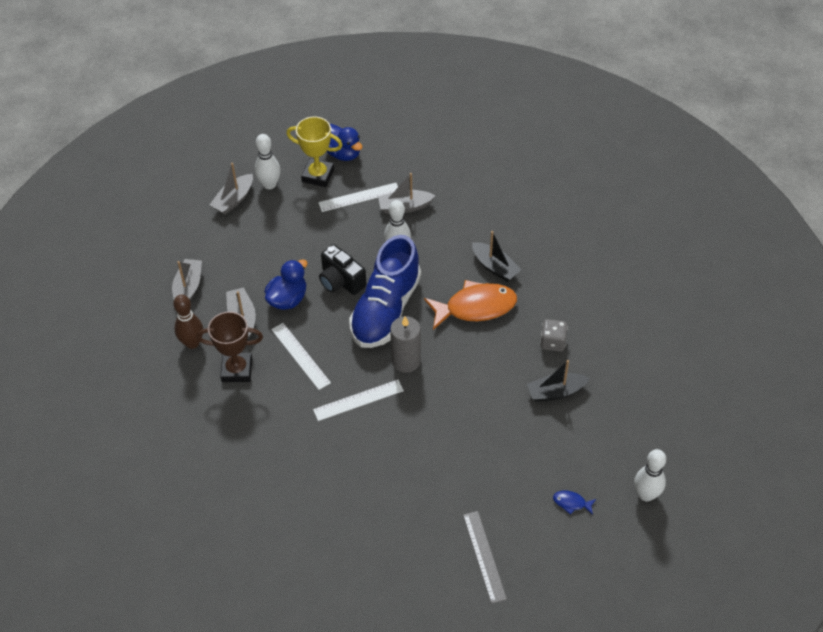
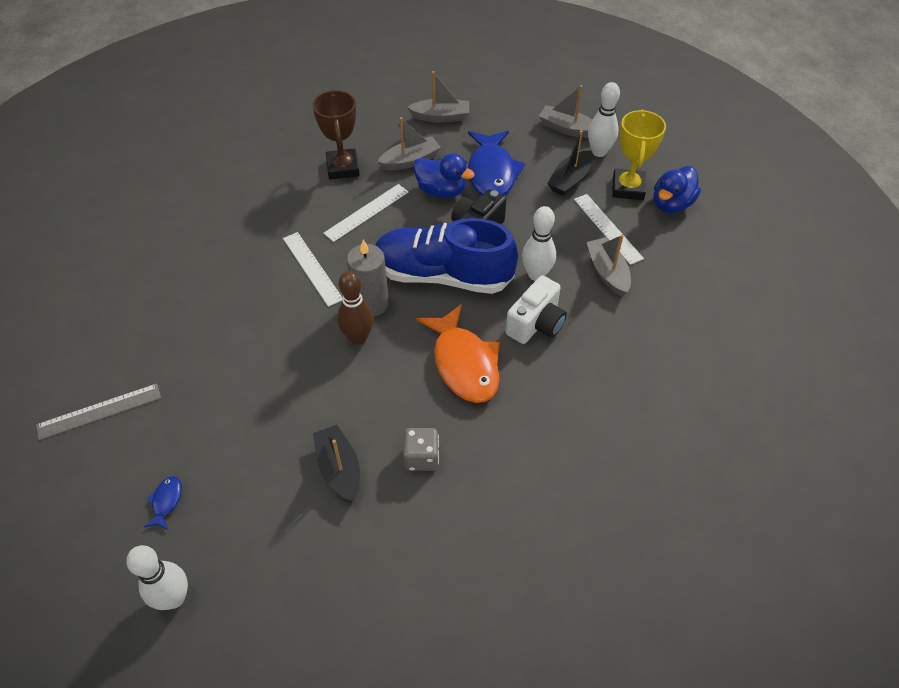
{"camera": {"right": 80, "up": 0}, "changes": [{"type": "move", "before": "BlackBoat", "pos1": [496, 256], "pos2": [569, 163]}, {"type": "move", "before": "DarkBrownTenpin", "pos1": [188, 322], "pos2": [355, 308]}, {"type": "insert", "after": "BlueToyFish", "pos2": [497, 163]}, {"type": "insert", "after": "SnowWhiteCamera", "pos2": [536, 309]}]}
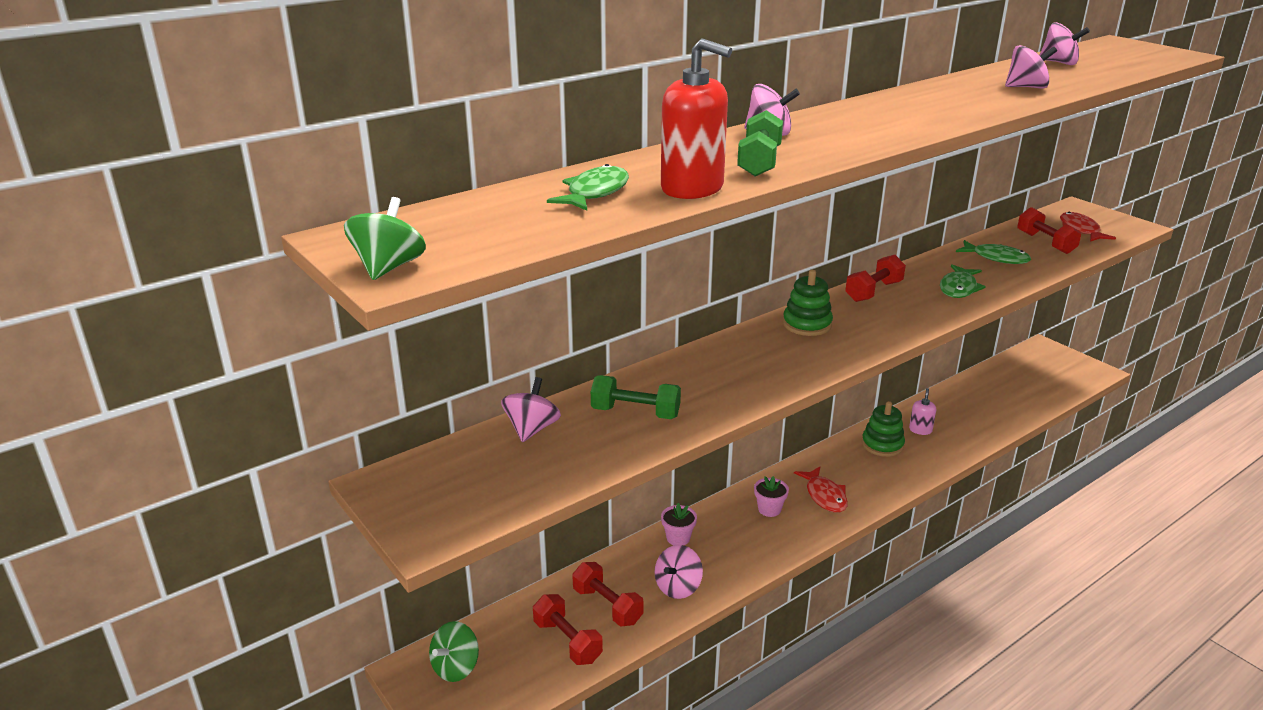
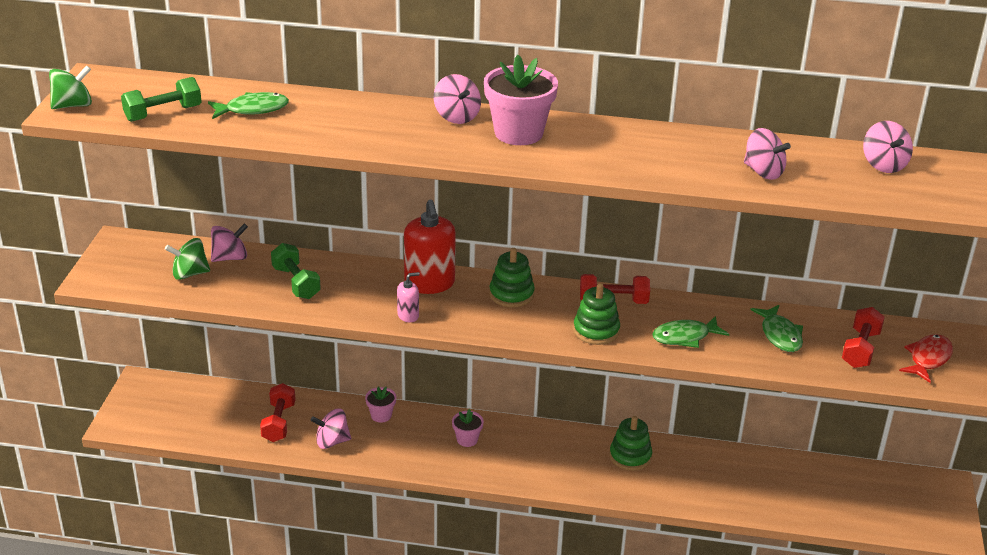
{"camera": {"right": 45, "up": 5}, "changes": [{"type": "move", "before": "CrimsonSoapPump", "pos1": [696, 118], "pos2": [430, 247]}, {"type": "move", "before": "EmeraldHandWeight", "pos1": [760, 143], "pos2": [161, 99]}, {"type": "move", "before": "RosePinkSoapPump", "pos1": [922, 411], "pos2": [408, 297]}, {"type": "delete", "before": "CrimsonToyFish", "pos1": [821, 490]}, {"type": "delete", "before": "CrimsonHandWeight", "pos1": [568, 629]}, {"type": "move", "before": "EmeraldWhirligig", "pos1": [454, 651], "pos2": [187, 259]}, {"type": "insert", "after": "RosePinkPlantPot", "pos2": [521, 100]}, {"type": "insert", "after": "EmeraldStackingToy", "pos2": [596, 314]}]}
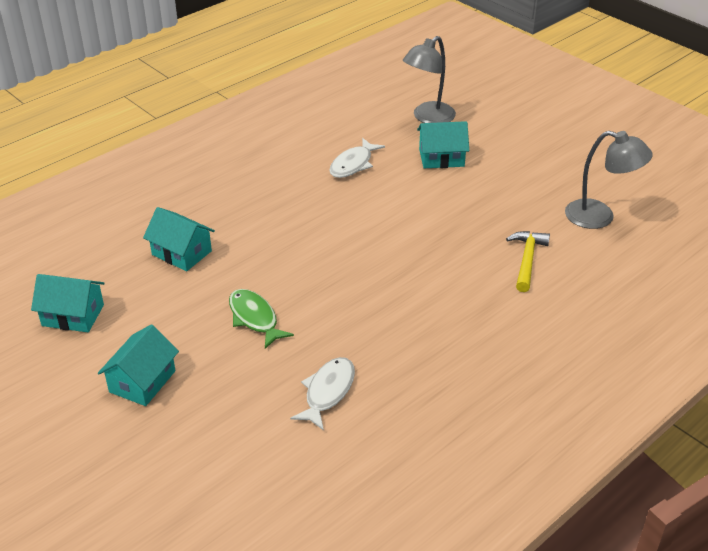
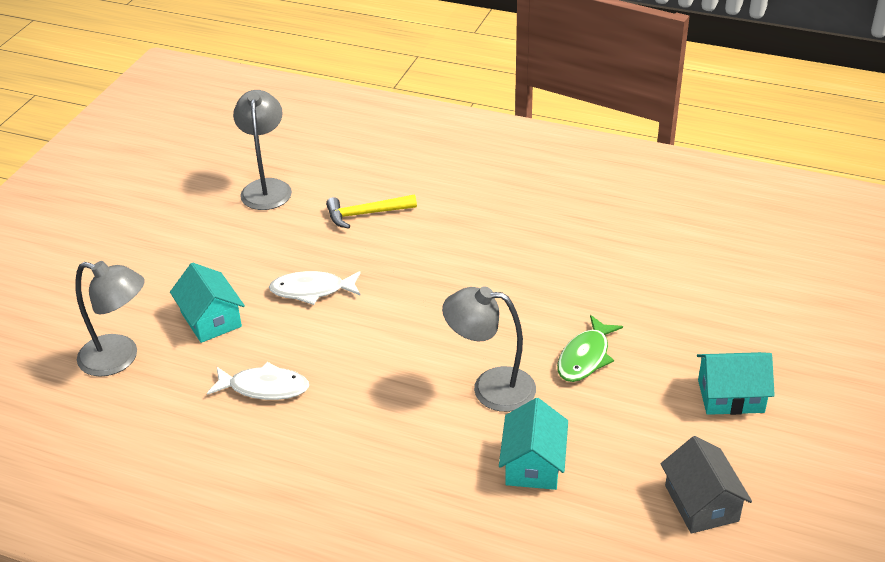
{"camera": {"right": -115, "up": 0}, "changes": [{"type": "recolor", "before": "TurquoiseToyHouse", "after": "GreyToyHouse", "pos1": [68, 303], "pos2": [706, 485]}, {"type": "move", "before": "SnowWhiteToyFish", "pos1": [322, 394], "pos2": [315, 288]}, {"type": "insert", "after": "GreyDeskLamp", "pos2": [489, 349]}]}
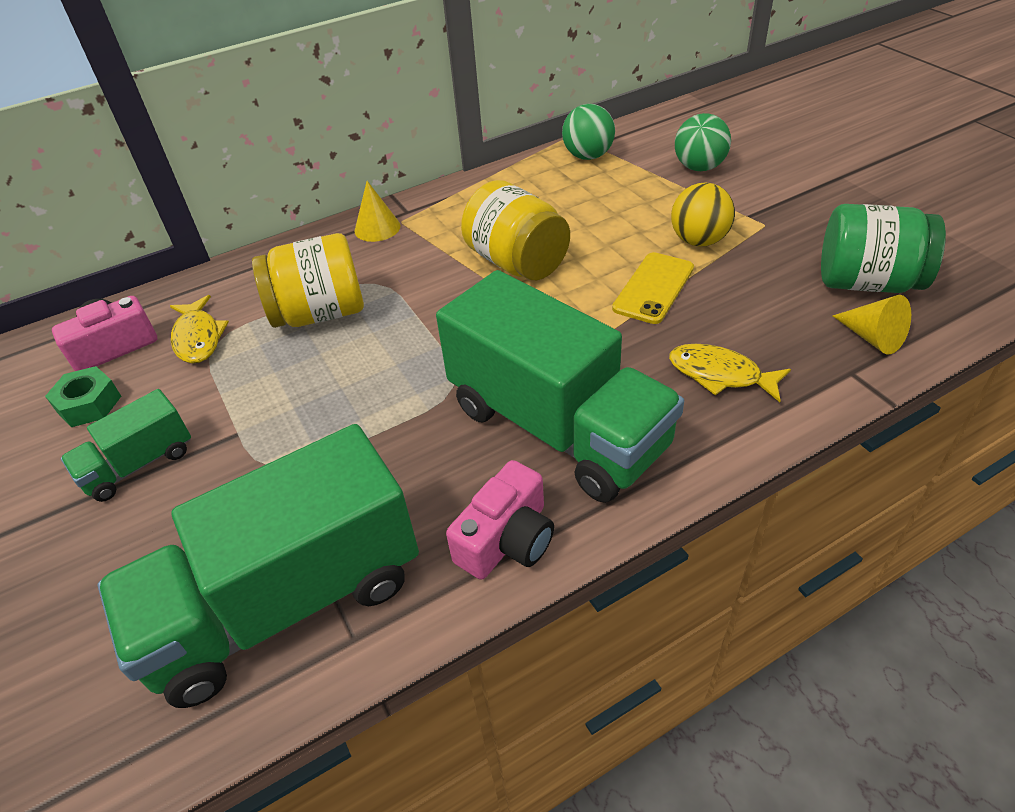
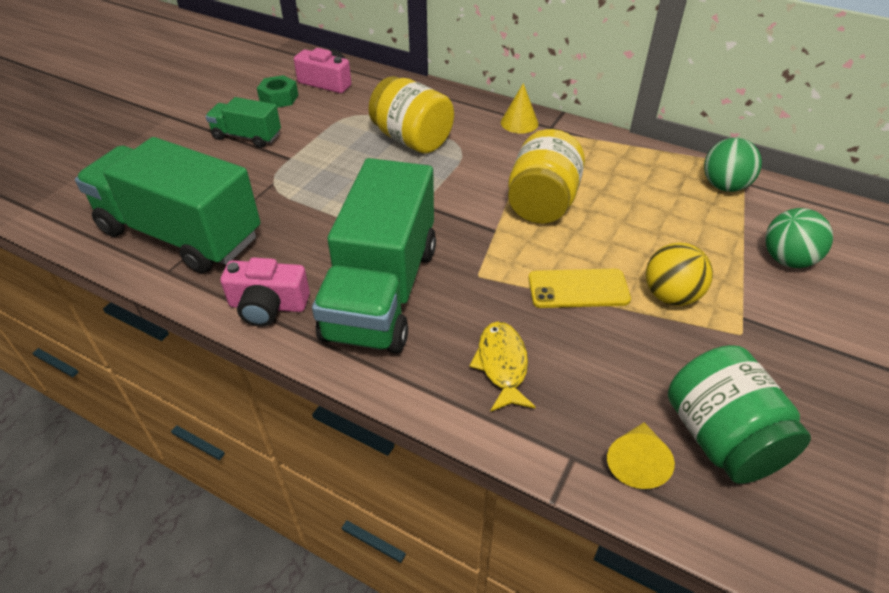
{"camera": {"right": 55, "up": 0}, "changes": [{"type": "delete", "before": "YellowToyFish", "pos1": [199, 329]}]}
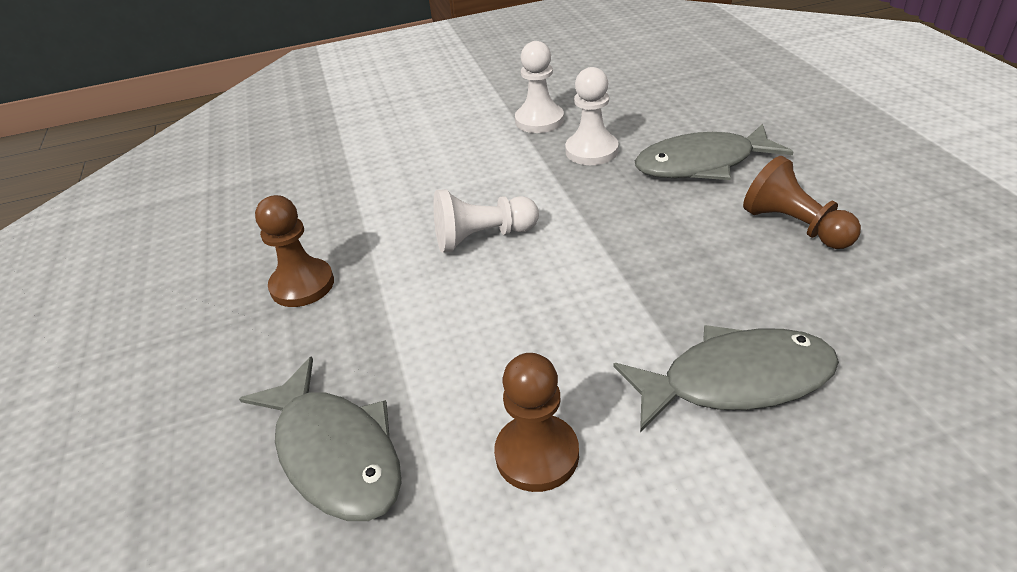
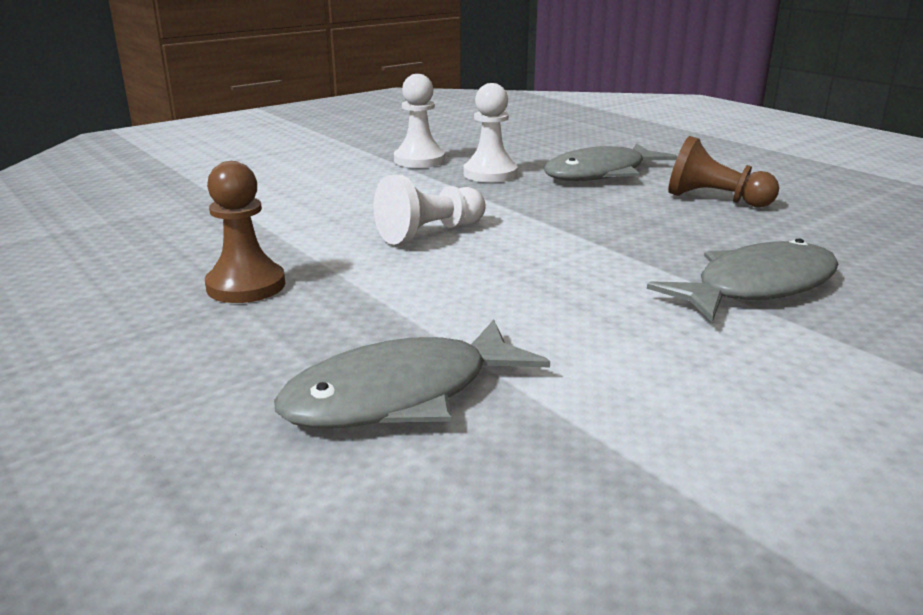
{"camera": {"right": -25, "up": -15}, "changes": [{"type": "delete", "before": "DarkBrownGamePawn", "pos1": [536, 422]}, {"type": "rotate", "before": "GreyToyFish", "pos1": [320, 438], "pos2": [412, 374], "turn": 120}]}
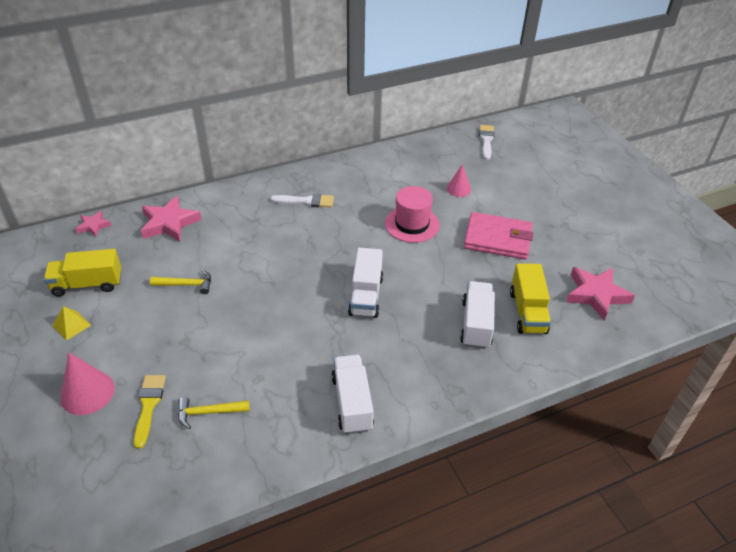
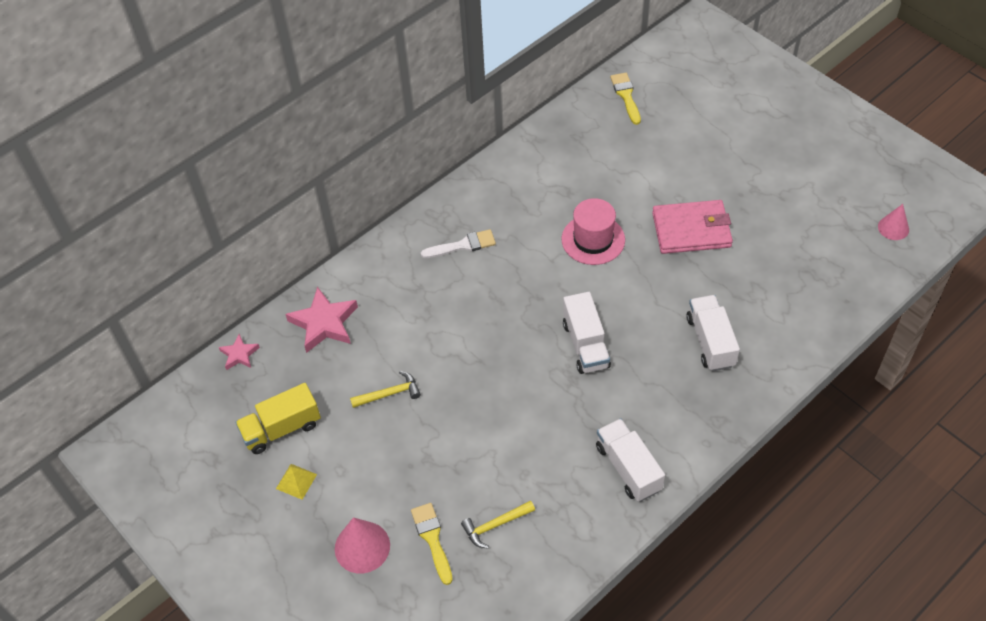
{"camera": {"right": -15, "up": 10}, "changes": [{"type": "recolor", "before": "SnowWhitePaintbrush", "after": "YellowPaintbrush", "pos1": [487, 142], "pos2": [625, 99]}, {"type": "move", "before": "RosePinkSolidCone", "pos1": [459, 180], "pos2": [893, 222]}, {"type": "delete", "before": "YellowTruck", "pos1": [530, 298]}, {"type": "delete", "before": "RosePinkStar", "pos1": [600, 294]}]}
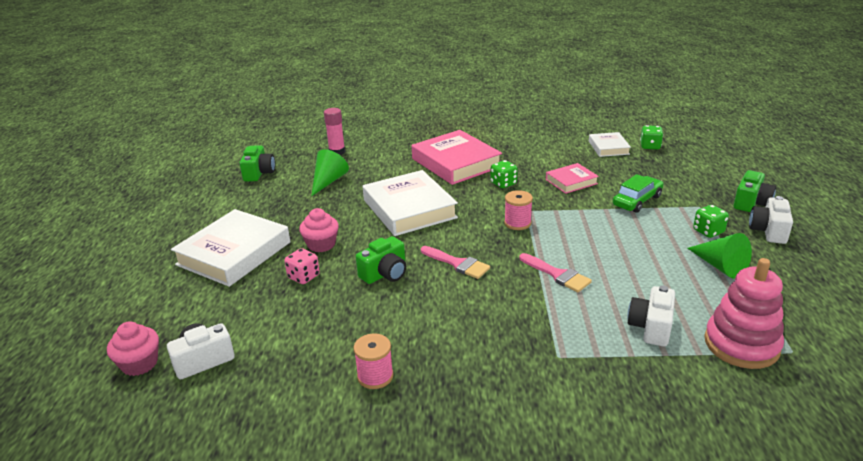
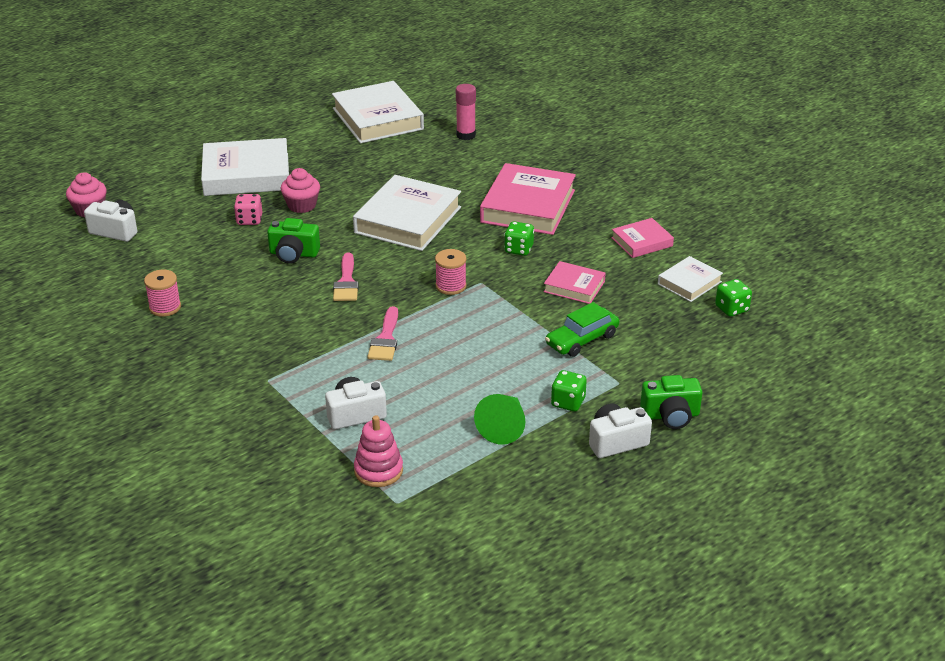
{"camera": {"right": 50, "up": 5}, "changes": [{"type": "replace", "before": "EmeraldCamera", "after": "SnowWhiteBook", "pos1": [257, 163], "pos2": [378, 112]}, {"type": "delete", "before": "EmeraldSolidCone", "pos1": [330, 172]}, {"type": "rotate", "before": "EmeraldCar", "pos1": [638, 193], "pos2": [582, 329], "turn": 135}, {"type": "resize", "before": "RosePinkStackingToy", "pos1": [744, 313], "pos2": [378, 451], "scale": 0.66}, {"type": "insert", "after": "RosePinkBook", "pos2": [642, 238]}]}
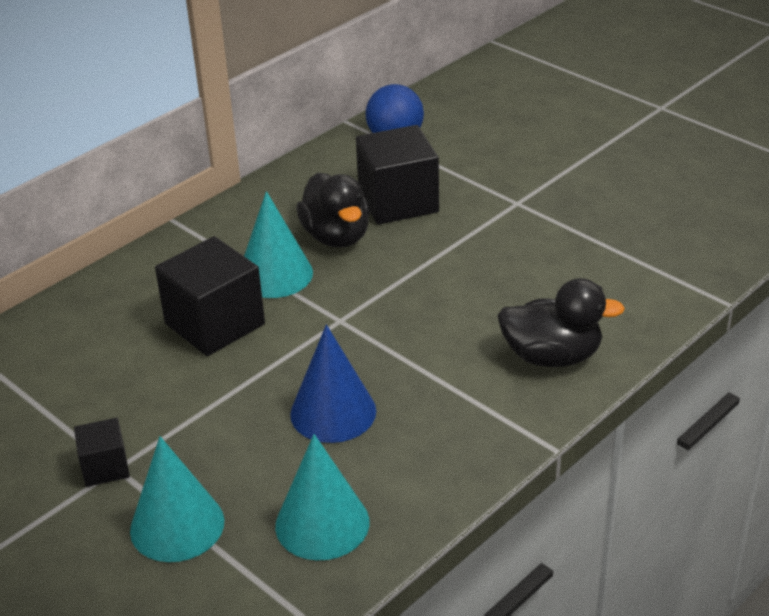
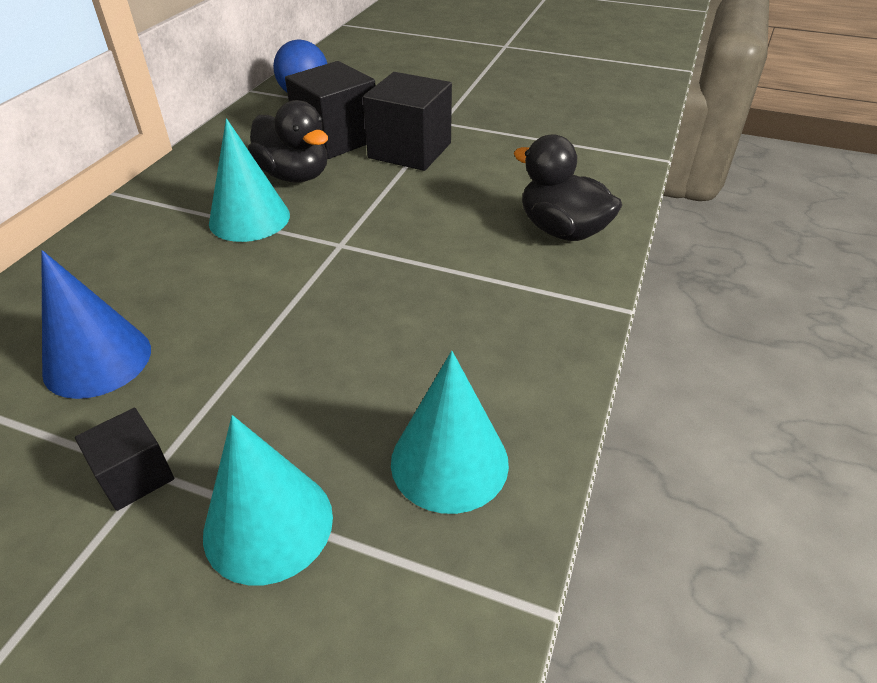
{"camera": {"right": -25, "up": 5}, "changes": [{"type": "move", "before": "BlackSolidCube", "pos1": [210, 296], "pos2": [407, 121]}, {"type": "rotate", "before": "BlackRubberDuck", "pos1": [561, 322], "pos2": [568, 188], "turn": -120}, {"type": "move", "before": "BlueSolidCone", "pos1": [333, 384], "pos2": [96, 324]}]}
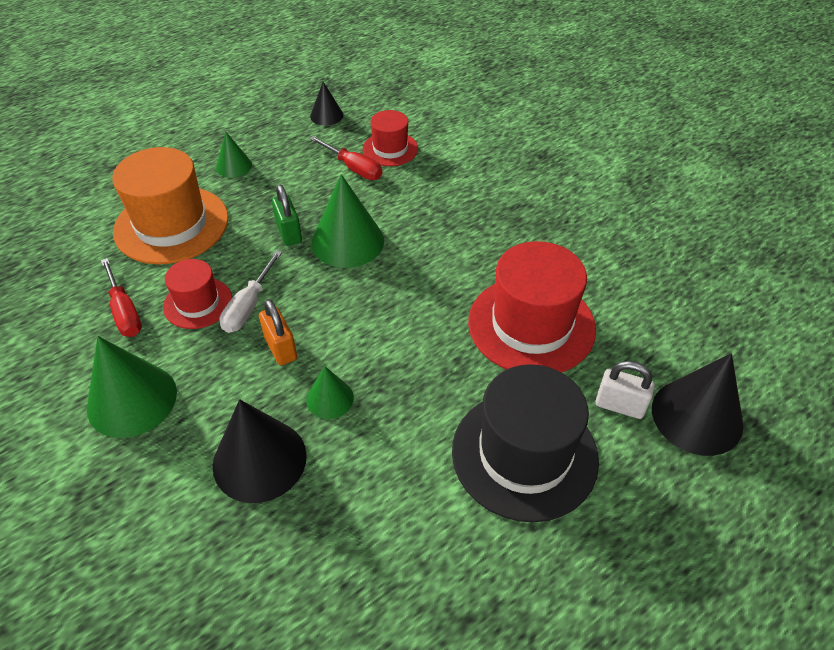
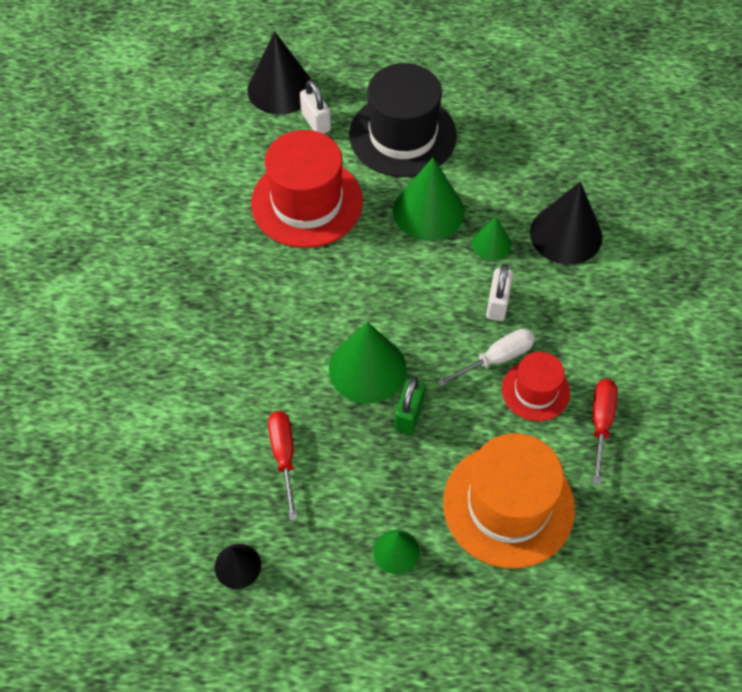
{"camera": {"right": -140, "up": 10}, "changes": [{"type": "delete", "before": "CrimsonHat", "pos1": [390, 138]}, {"type": "recolor", "before": "OrangeLock", "after": "SnowWhiteLock", "pos1": [278, 332], "pos2": [499, 292]}, {"type": "move", "before": "EmeraldSolidCone", "pos1": [132, 387], "pos2": [428, 199]}]}
